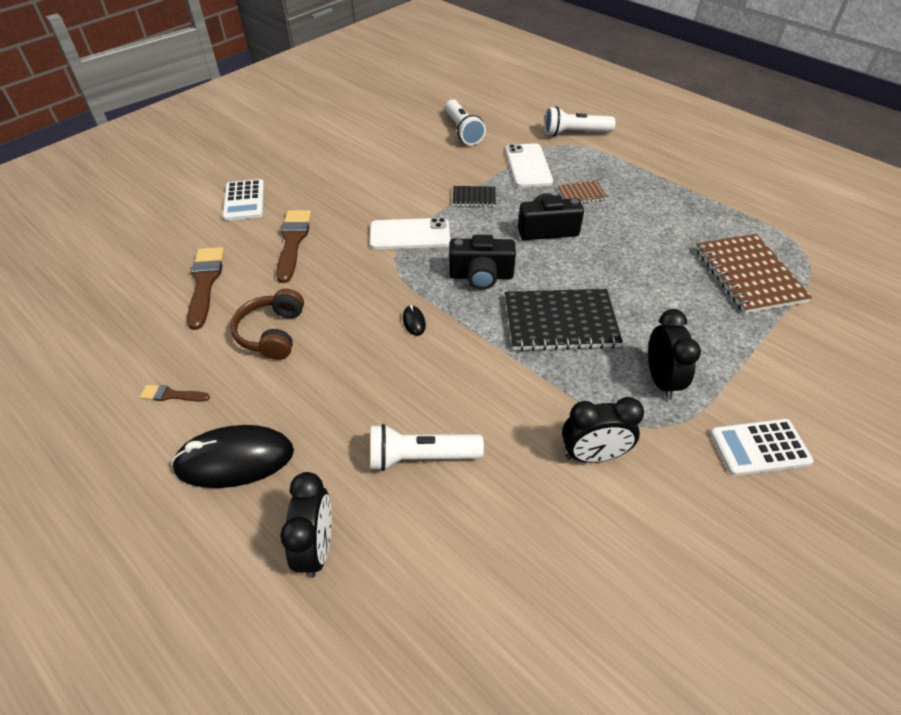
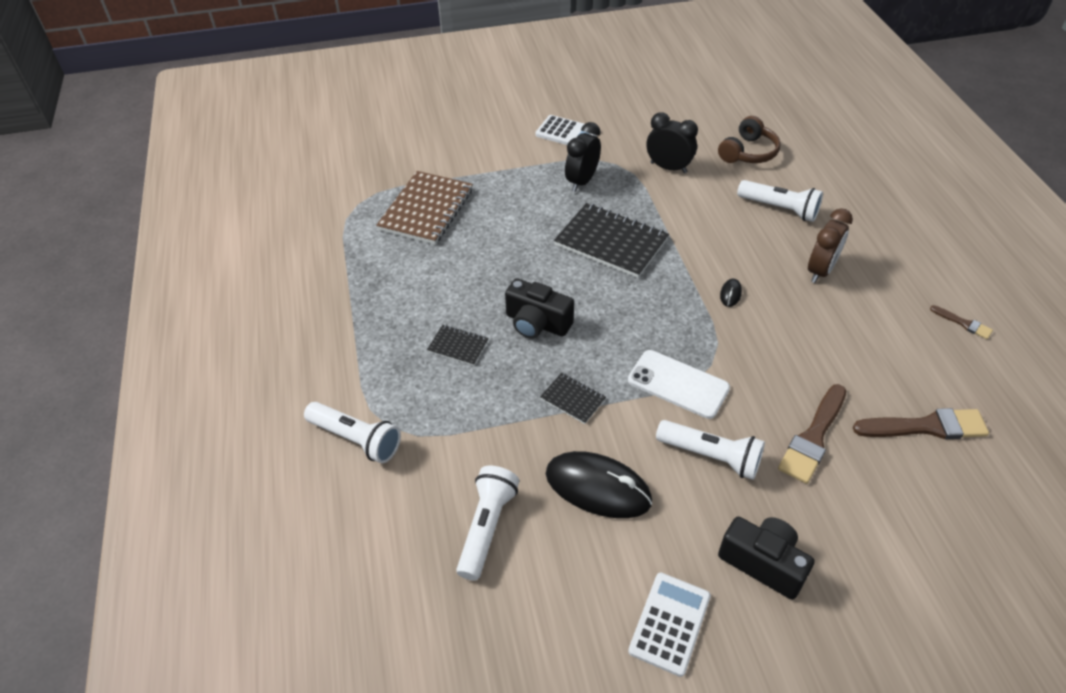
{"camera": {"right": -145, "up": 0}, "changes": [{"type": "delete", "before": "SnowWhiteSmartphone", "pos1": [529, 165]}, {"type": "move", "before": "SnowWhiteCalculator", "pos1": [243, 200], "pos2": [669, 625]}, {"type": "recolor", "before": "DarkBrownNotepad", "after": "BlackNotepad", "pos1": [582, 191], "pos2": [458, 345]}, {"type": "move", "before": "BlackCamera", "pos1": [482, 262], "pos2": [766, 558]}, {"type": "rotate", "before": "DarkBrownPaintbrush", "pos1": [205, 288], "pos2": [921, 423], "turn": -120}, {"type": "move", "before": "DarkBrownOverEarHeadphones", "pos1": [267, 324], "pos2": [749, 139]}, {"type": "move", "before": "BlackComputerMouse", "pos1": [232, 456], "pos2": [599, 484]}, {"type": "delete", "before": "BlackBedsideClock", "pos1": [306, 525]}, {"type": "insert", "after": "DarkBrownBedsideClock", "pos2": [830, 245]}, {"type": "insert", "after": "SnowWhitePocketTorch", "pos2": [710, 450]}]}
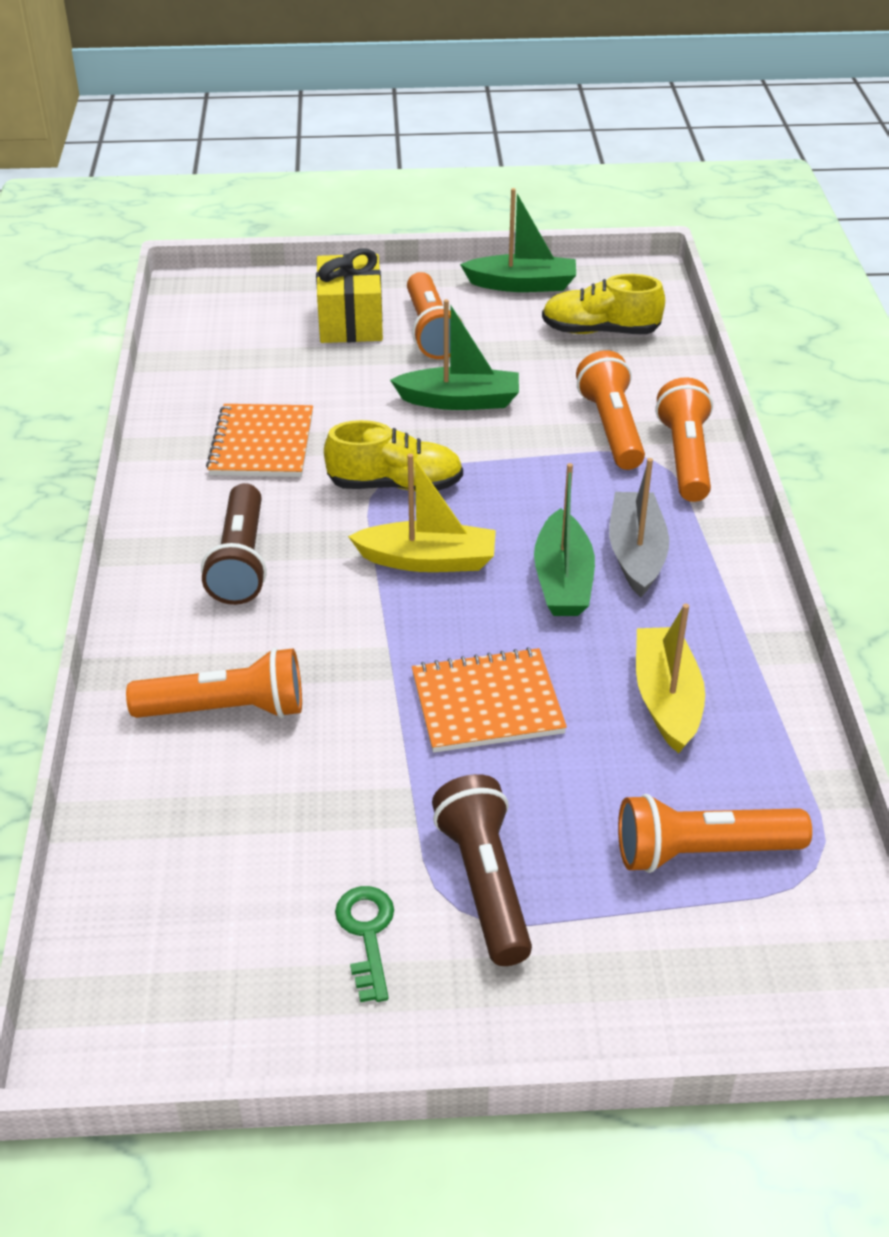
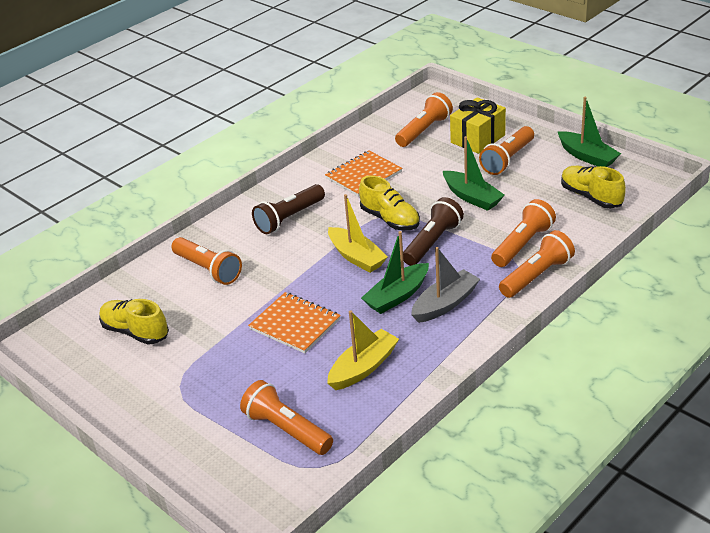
{"camera": {"right": 50, "up": -5}, "changes": [{"type": "move", "before": "DarkBrownPocketTorch", "pos1": [482, 870], "pos2": [433, 231]}, {"type": "delete", "before": "EmeraldKey", "pos1": [364, 944]}, {"type": "insert", "after": "OrangePocketTorch", "pos2": [424, 119]}, {"type": "insert", "after": "YellowLaceUpShoe", "pos2": [134, 322]}]}
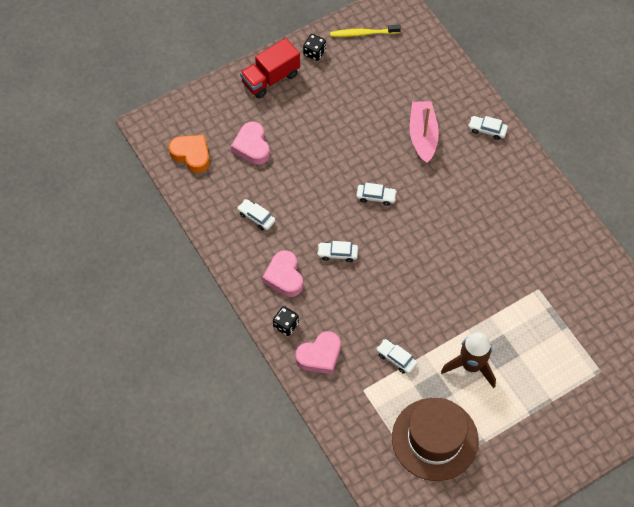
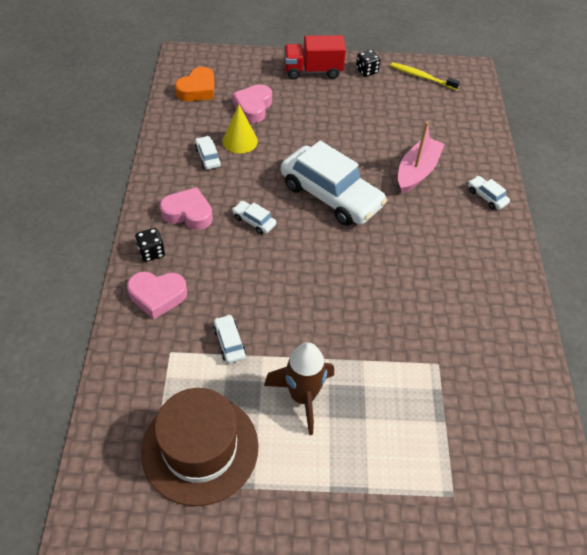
{"camera": {"right": 30, "up": -10}, "changes": [{"type": "rotate", "before": "OrangeLoveHeart", "pos1": [189, 154], "pos2": [195, 84], "turn": 60}, {"type": "resize", "before": "SnowWhiteCar", "pos1": [376, 194], "pos2": [334, 183], "scale": 2.46}, {"type": "rotate", "before": "RosePinkLoveHeart", "pos1": [282, 273], "pos2": [186, 208], "turn": 90}, {"type": "insert", "after": "YellowSolidCone", "pos2": [240, 129]}]}
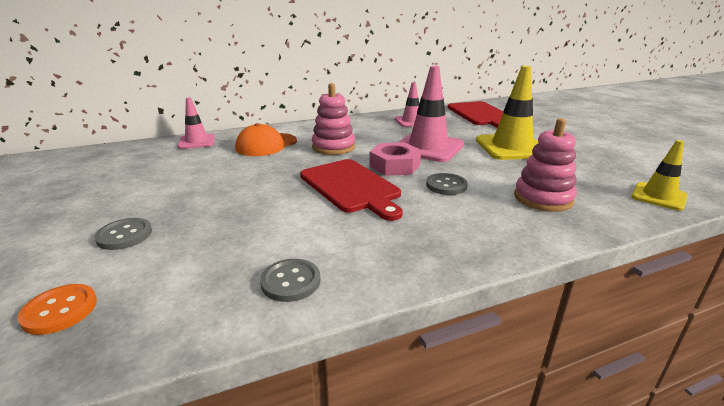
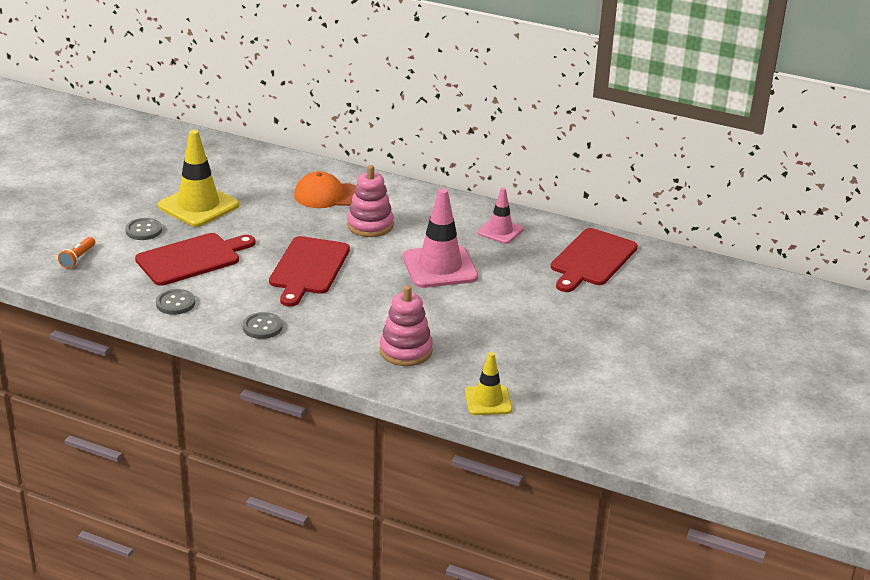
{"camera": {"right": 45, "up": 5}, "changes": [{"type": "move", "before": "YellowTrafficCone", "pos1": [507, 113], "pos2": [198, 178]}, {"type": "delete", "before": "RosePinkTrafficCone", "pos1": [196, 123]}, {"type": "delete", "before": "RosePinkHexNut", "pos1": [395, 159]}, {"type": "move", "before": "GreyShirtButton", "pos1": [447, 184], "pos2": [262, 325]}, {"type": "replace", "before": "OrangeShirtButton", "after": "OrangePocketTorch", "pos1": [57, 309], "pos2": [76, 253]}, {"type": "insert", "after": "CrimsonChoppingBoard", "pos2": [195, 259]}]}
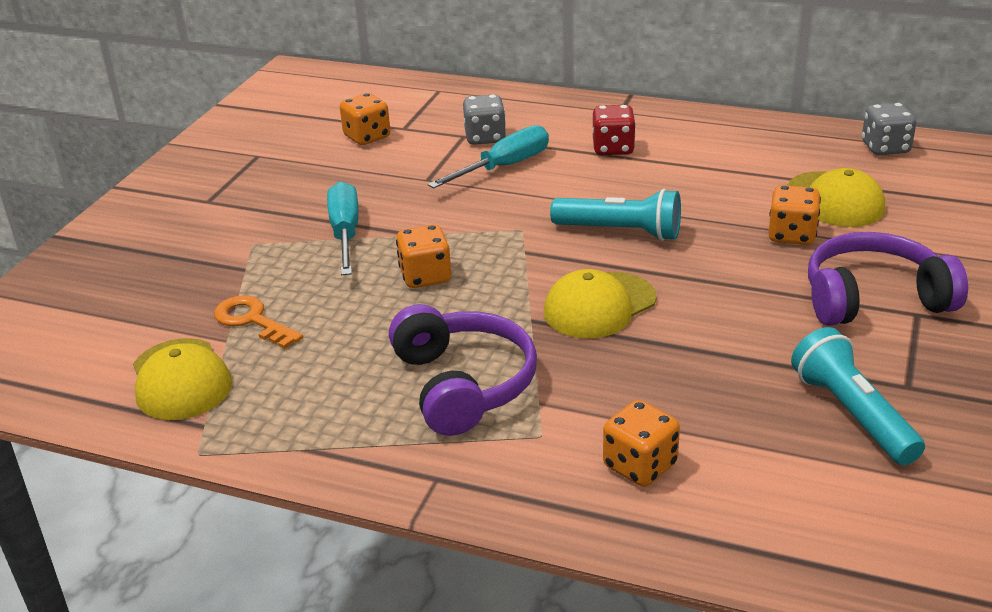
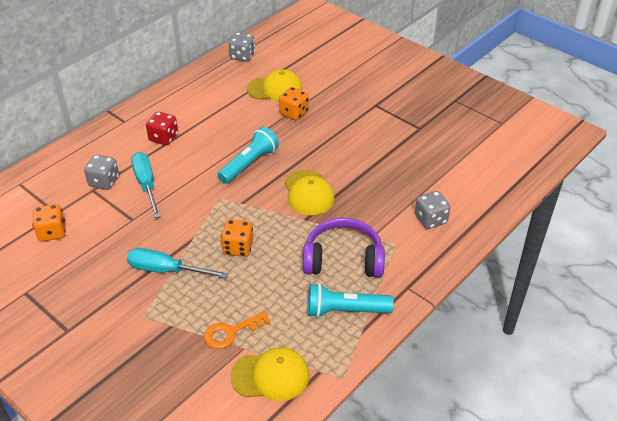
{"camera": {"right": -70, "up": 10}, "changes": [{"type": "delete", "before": "PurpleOverEarHeadphones", "pos1": [888, 279]}, {"type": "move", "before": "TurquoisePocketTorch", "pos1": [858, 396], "pos2": [351, 300]}, {"type": "recolor", "before": "OrangeDie", "after": "GreyDie", "pos1": [641, 443], "pos2": [432, 210]}]}
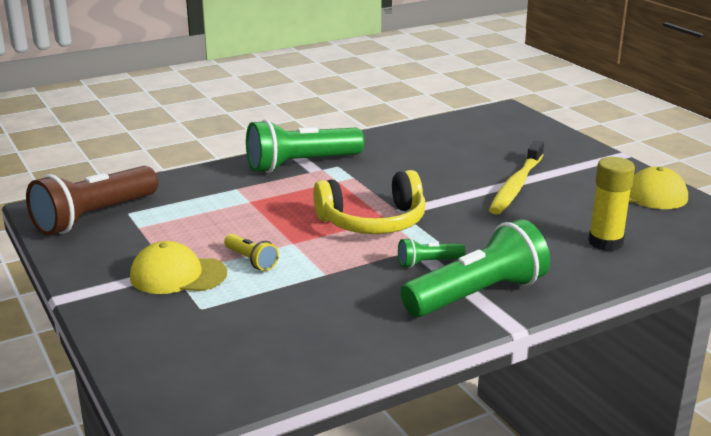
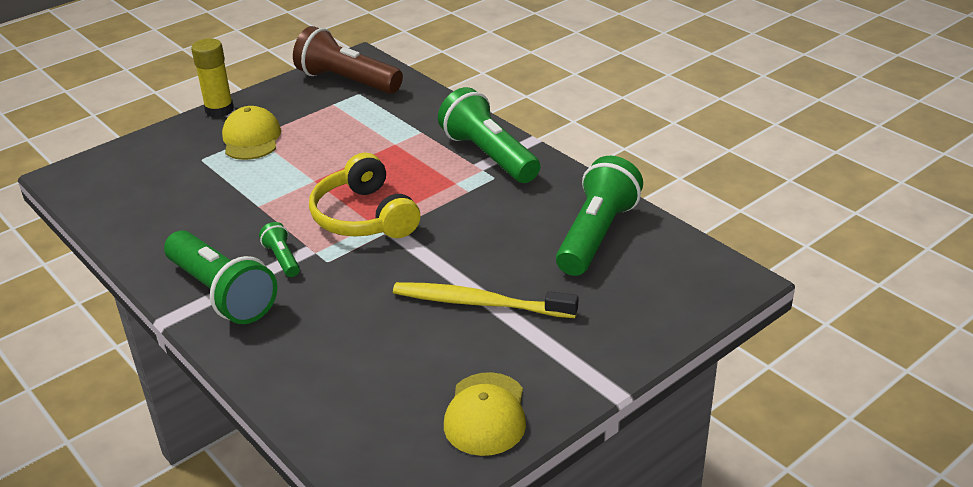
{"camera": {"right": 80, "up": 10}, "changes": [{"type": "move", "before": "YellowGlue", "pos1": [611, 204], "pos2": [212, 78]}, {"type": "delete", "before": "YellowPocketTorch", "pos1": [251, 252]}, {"type": "insert", "after": "EmeraldPocketTorch", "pos2": [599, 216]}]}
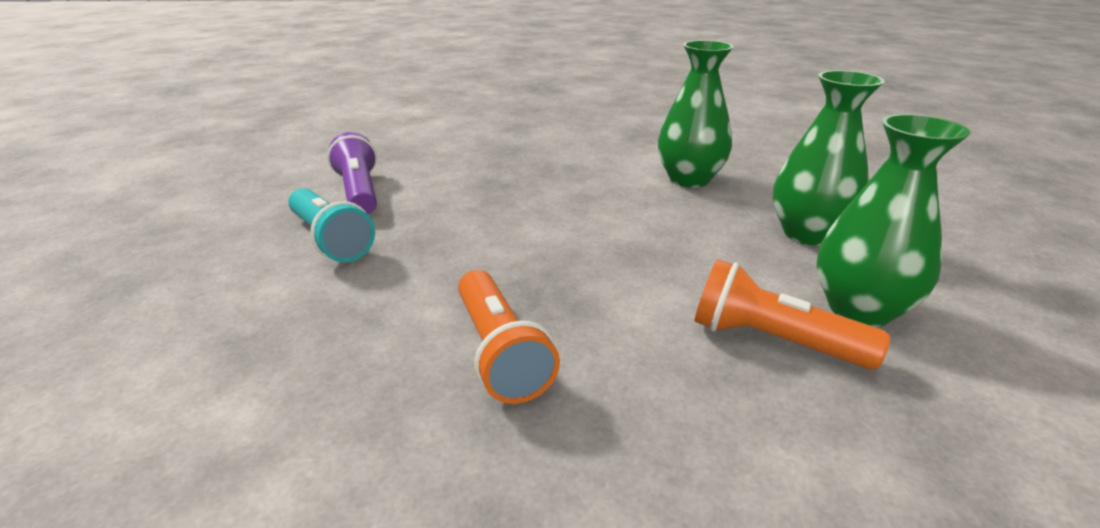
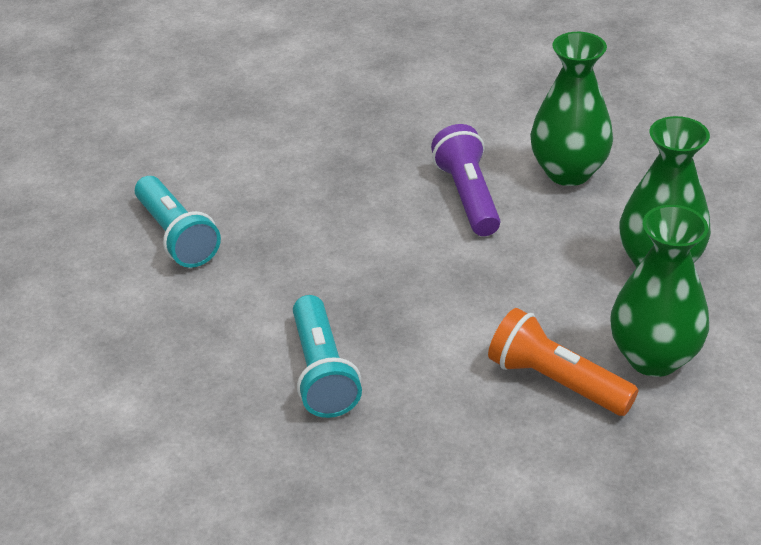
{"camera": {"right": 10, "up": 10}, "changes": [{"type": "move", "before": "PurplePocketTorch", "pos1": [352, 173], "pos2": [465, 180]}, {"type": "recolor", "before": "OrangePocketTorch", "after": "TurquoisePocketTorch", "pos1": [509, 337], "pos2": [327, 356]}]}
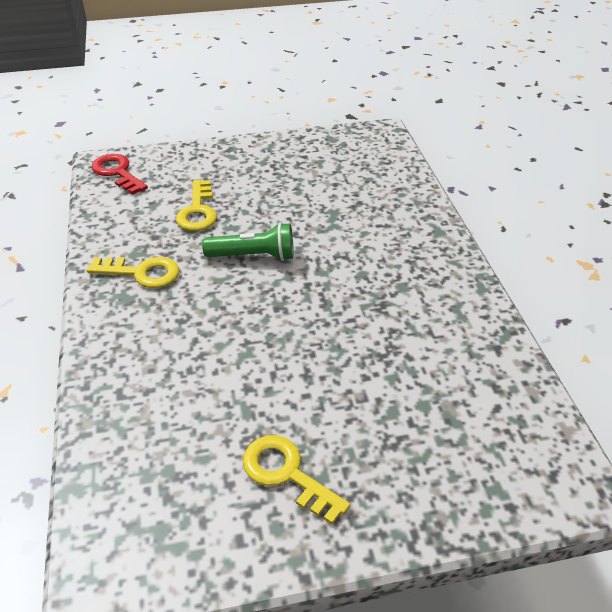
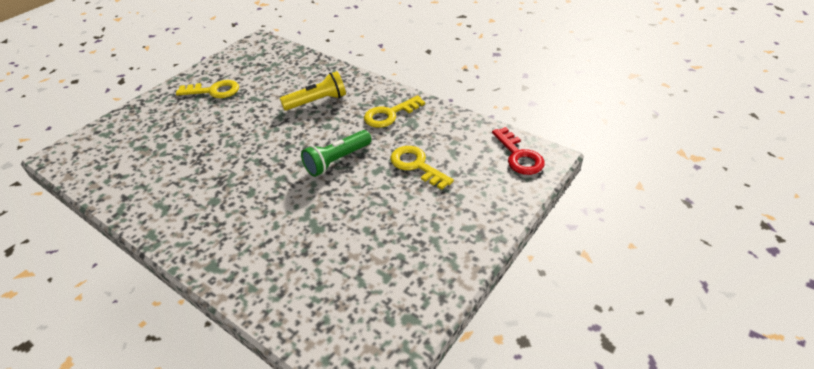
{"camera": {"right": 140, "up": 0}, "changes": [{"type": "rotate", "before": "CrimsonKey", "pos1": [119, 174], "pos2": [518, 151], "turn": 60}, {"type": "insert", "after": "YellowPocketTorch", "pos2": [313, 91]}]}
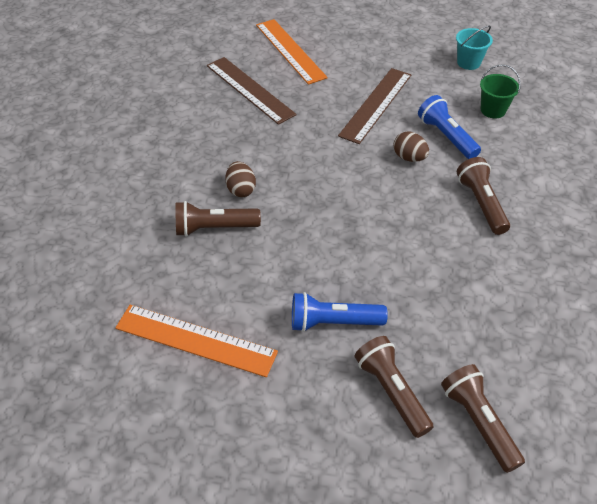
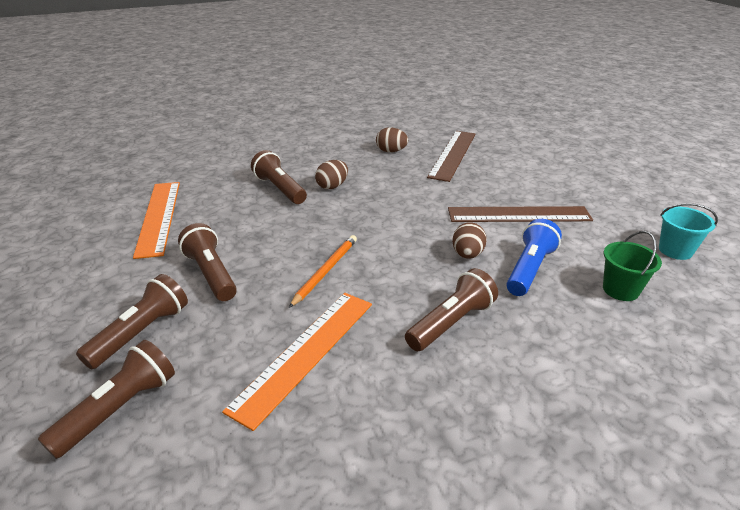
{"camera": {"right": 60, "up": -15}, "changes": [{"type": "move", "before": "OrangeRuler", "pos1": [291, 52], "pos2": [297, 362]}, {"type": "recolor", "before": "BluePocketTorch", "after": "DarkBrownPocketTorch", "pos1": [340, 312], "pos2": [207, 262]}, {"type": "insert", "after": "DarkBrownEgg", "pos2": [392, 139]}, {"type": "insert", "after": "OrangeLeadPencil", "pos2": [323, 271]}]}
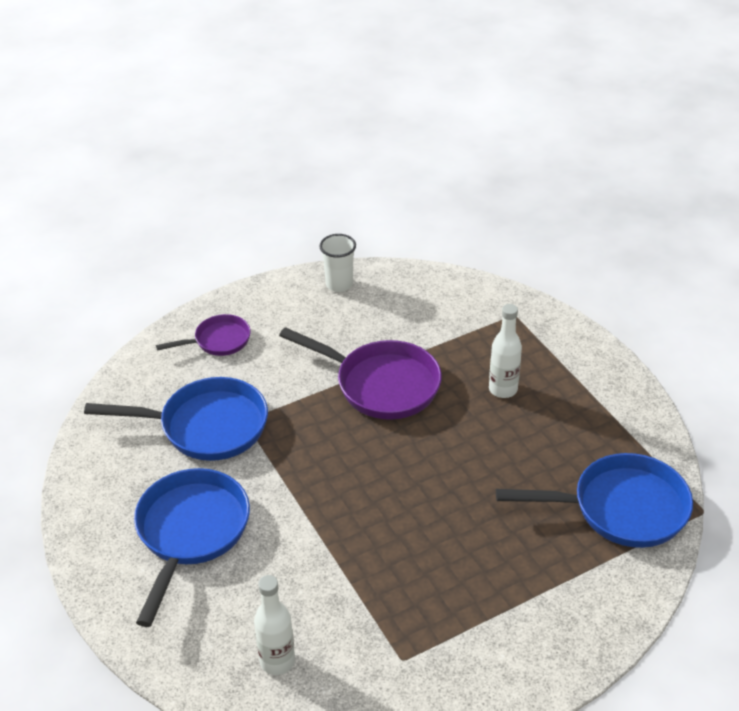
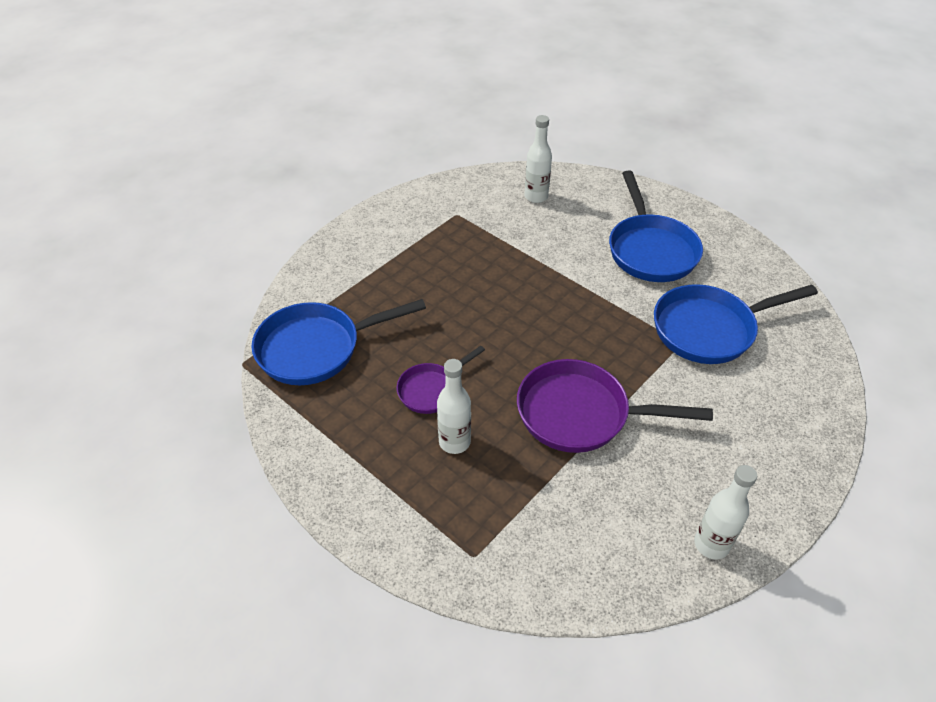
{"camera": {"right": 160, "up": 5}, "changes": [{"type": "replace", "before": "SnowWhiteCup", "after": "SnowWhiteFlask", "pos1": [337, 263], "pos2": [725, 512]}, {"type": "move", "before": "PurpleSkillet", "pos1": [203, 335], "pos2": [441, 379]}]}
